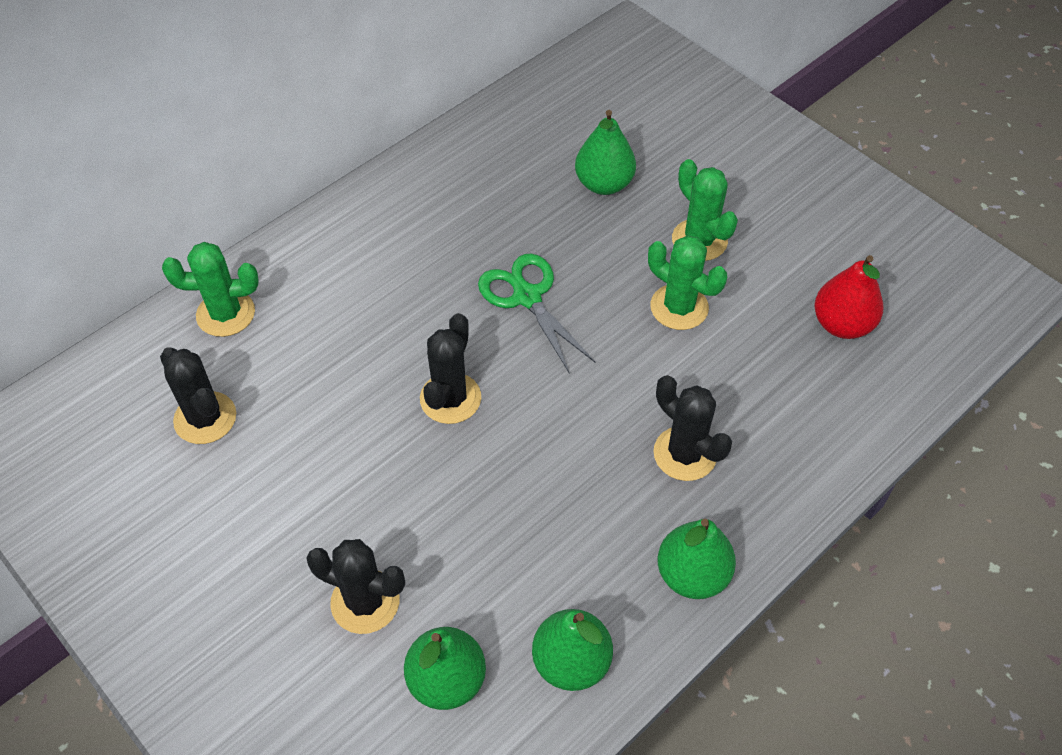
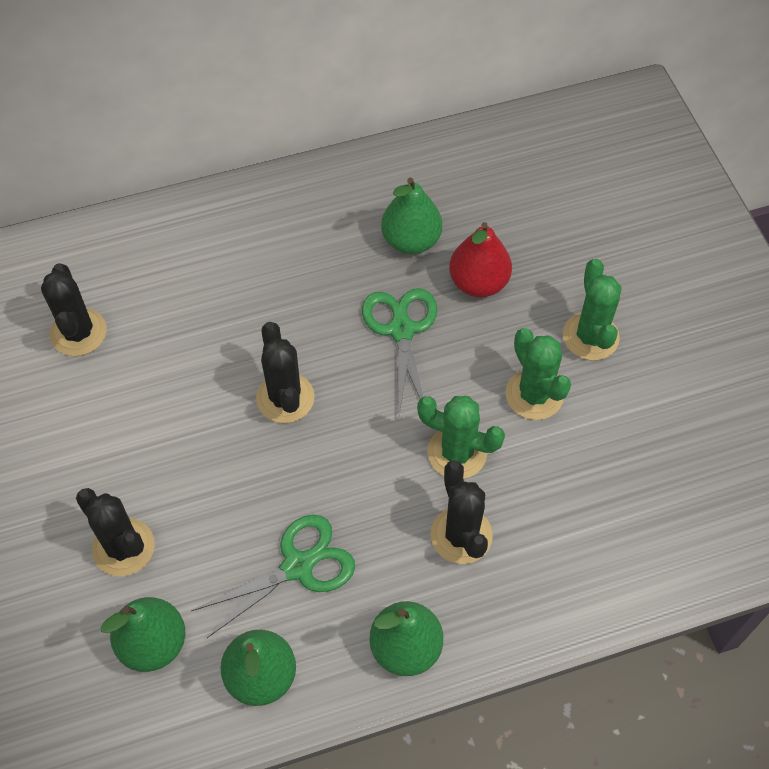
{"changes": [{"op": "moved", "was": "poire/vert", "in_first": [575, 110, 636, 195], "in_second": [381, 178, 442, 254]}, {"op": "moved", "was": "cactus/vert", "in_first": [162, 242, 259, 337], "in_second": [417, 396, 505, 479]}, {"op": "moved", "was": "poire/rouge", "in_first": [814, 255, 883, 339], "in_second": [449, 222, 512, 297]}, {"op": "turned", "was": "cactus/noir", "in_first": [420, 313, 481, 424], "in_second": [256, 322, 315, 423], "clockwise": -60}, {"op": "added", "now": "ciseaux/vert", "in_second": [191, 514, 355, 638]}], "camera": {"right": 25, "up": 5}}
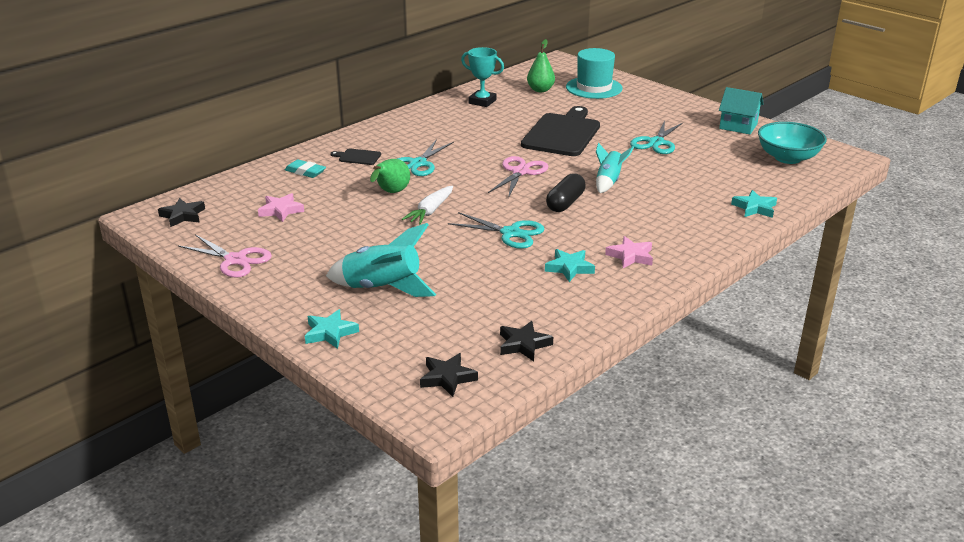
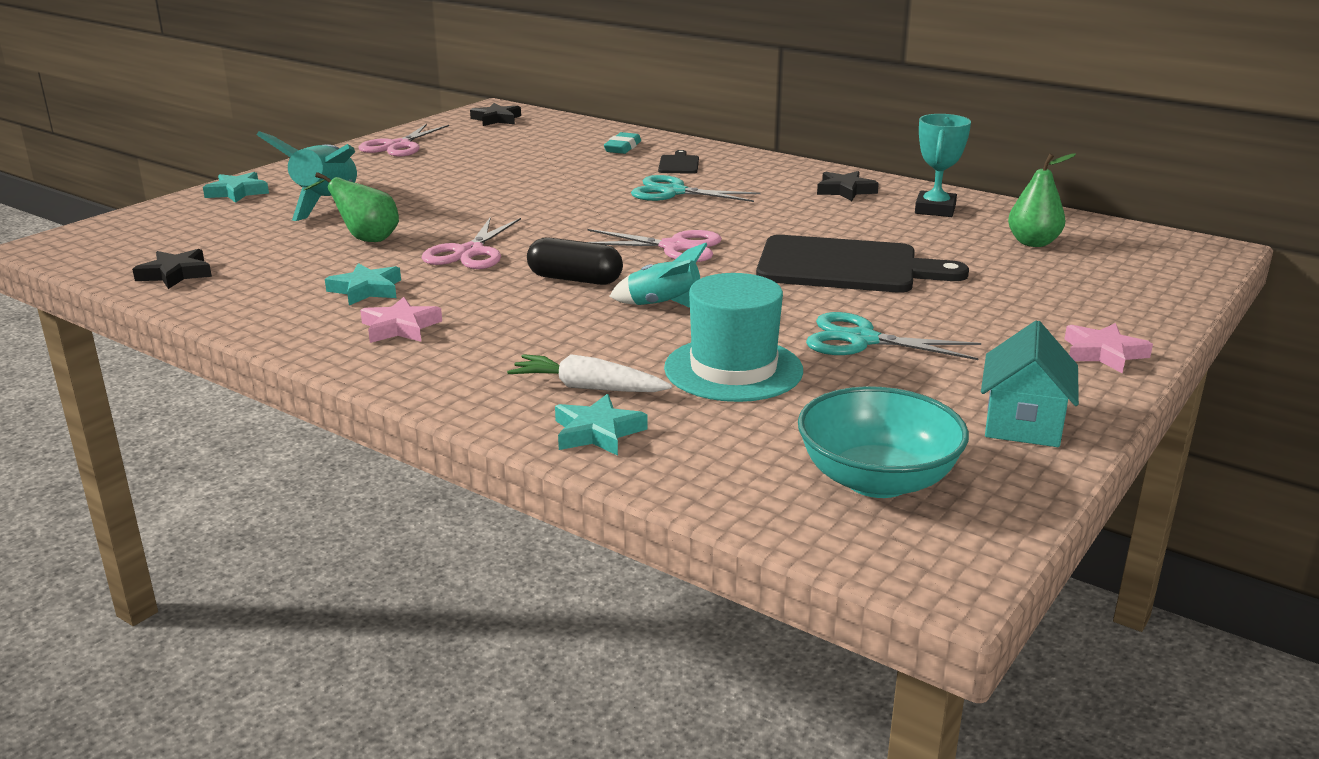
{"changes": [{"op": "moved", "was": "chapeau/turquoise", "in_first": [566, 48, 623, 99], "in_second": [664, 273, 803, 402]}, {"op": "moved", "was": "poire/vert", "in_first": [370, 159, 410, 193], "in_second": [304, 172, 399, 242]}, {"op": "moved", "was": "carotte/blanc", "in_first": [402, 186, 453, 225], "in_second": [507, 354, 672, 392]}, {"op": "moved", "was": "étoile/rose", "in_first": [258, 193, 304, 222], "in_second": [1064, 323, 1153, 373]}, {"op": "recoloured", "was": "ciseaux/turquoise", "now": "ciseaux/rose", "in_first": [448, 212, 545, 249], "in_second": [421, 217, 521, 269]}, {"op": "moved", "was": "étoile/noir", "in_first": [420, 353, 478, 397], "in_second": [817, 171, 879, 201]}], "camera": {"right": 80, "up": -5}}
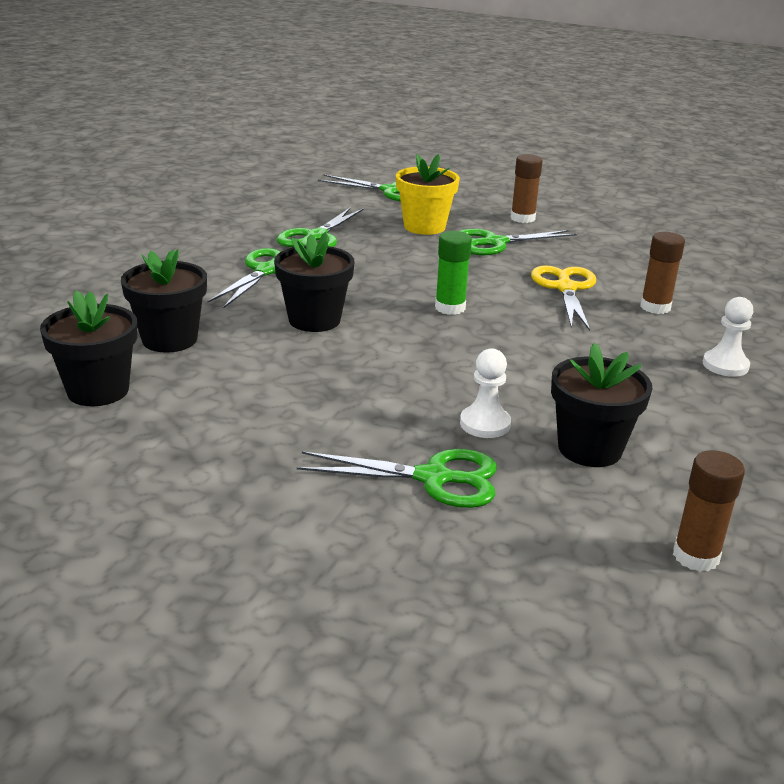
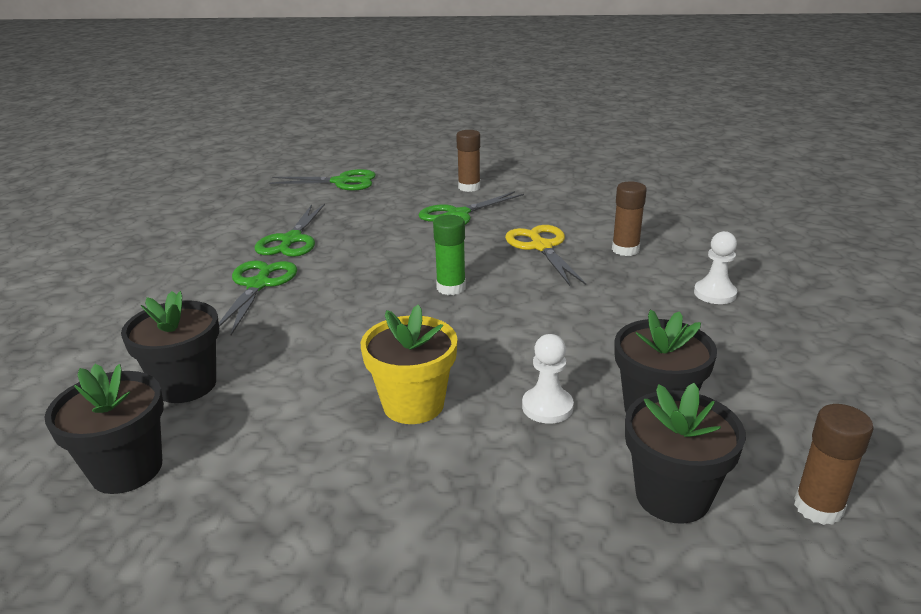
{"changes": [{"op": "moved", "was": "pot de fleurs/jaune", "in_first": [396, 154, 460, 235], "in_second": [361, 304, 458, 424]}, {"op": "moved", "was": "pot de fleurs/noir", "in_first": [274, 232, 355, 332], "in_second": [625, 383, 746, 524]}, {"op": "removed", "was": "ciseaux/vert", "in_first": [297, 449, 497, 508]}], "camera": {"right": -15, "up": 0}}
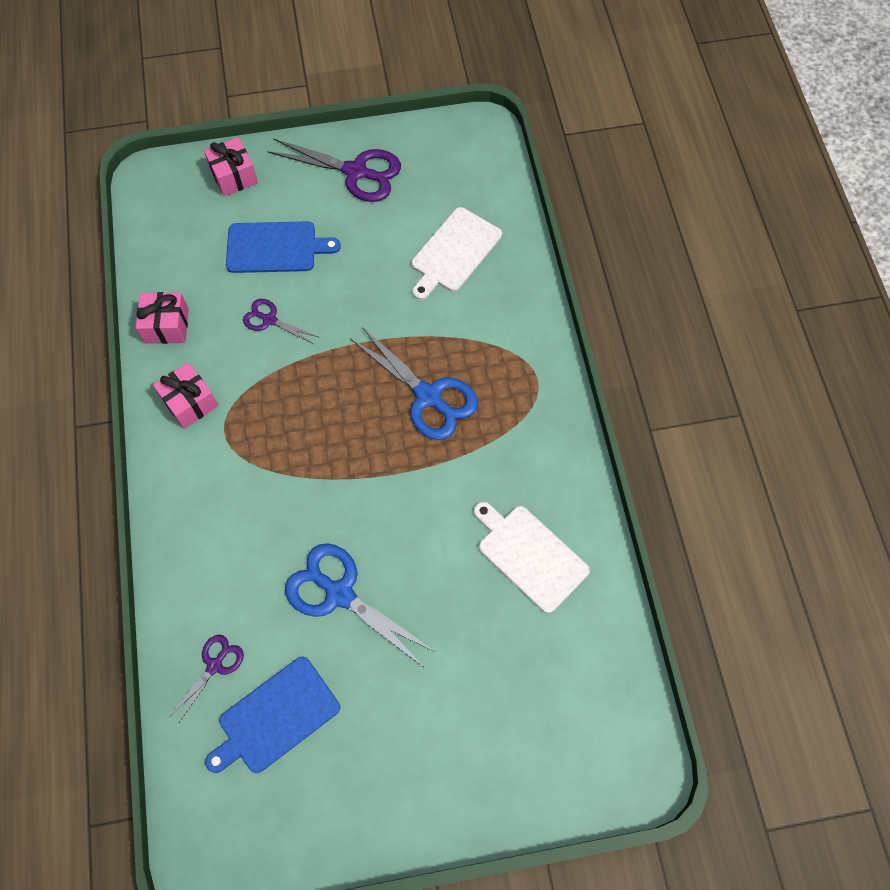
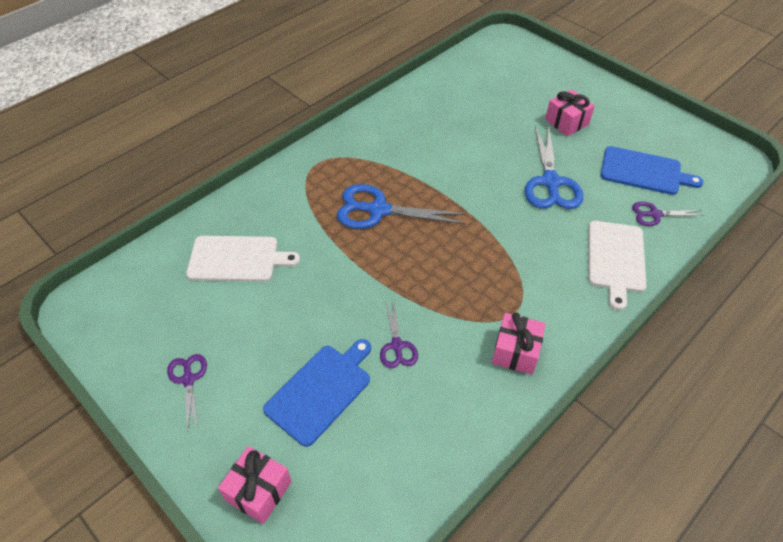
{"changes": [{"op": "resized", "was": "ciseaux/violet", "in_first": [267, 138, 401, 202], "in_second": [167, 354, 207, 433], "ratio": 0.55}, {"op": "turned", "was": "planche à découper/bleu", "in_first": [226, 221, 341, 273], "in_second": [263, 339, 371, 447], "clockwise": 75}, {"op": "moved", "was": "cadeau/rose", "in_first": [135, 292, 189, 344], "in_second": [545, 89, 595, 136]}, {"op": "turned", "was": "ciseaux/bleu", "in_first": [351, 327, 478, 440], "in_second": [337, 184, 467, 229], "clockwise": -90}, {"op": "moved", "was": "planche à découper/blanc", "in_first": [474, 502, 590, 613], "in_second": [588, 221, 647, 310]}], "camera": {"right": -125, "up": -15}}
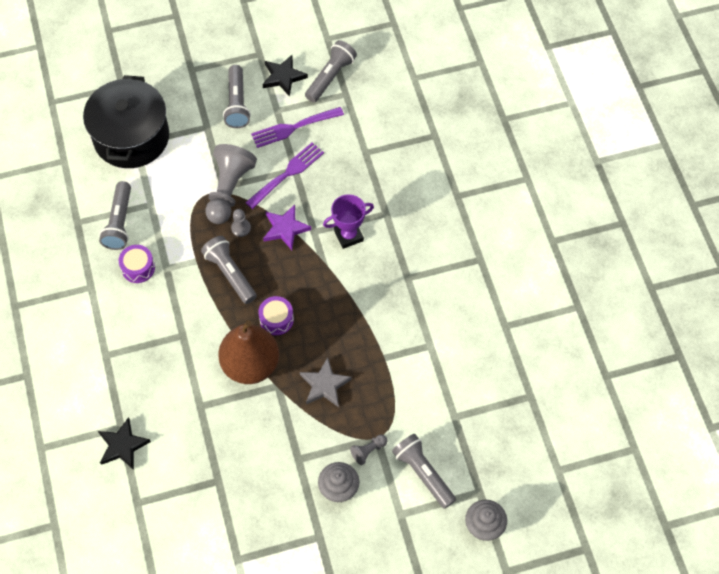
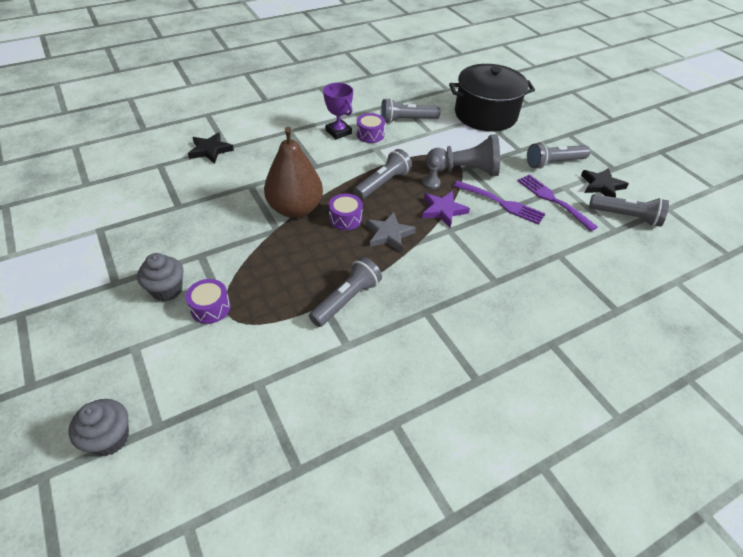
{"changes": [{"op": "moved", "was": "trophée/violet", "in_first": [323, 194, 374, 249], "in_second": [323, 83, 353, 140]}, {"op": "moved", "was": "étoile/gris", "in_first": [300, 357, 352, 407], "in_second": [366, 212, 416, 252]}, {"op": "replaced", "was": "pion/gris", "now": "tambour/violet", "in_first": [350, 434, 387, 465], "in_second": [185, 279, 231, 324]}, {"op": "moved", "was": "lampe de poche/gris", "in_first": [392, 434, 456, 509], "in_second": [309, 257, 382, 327]}], "camera": {"right": 75, "up": -15}}
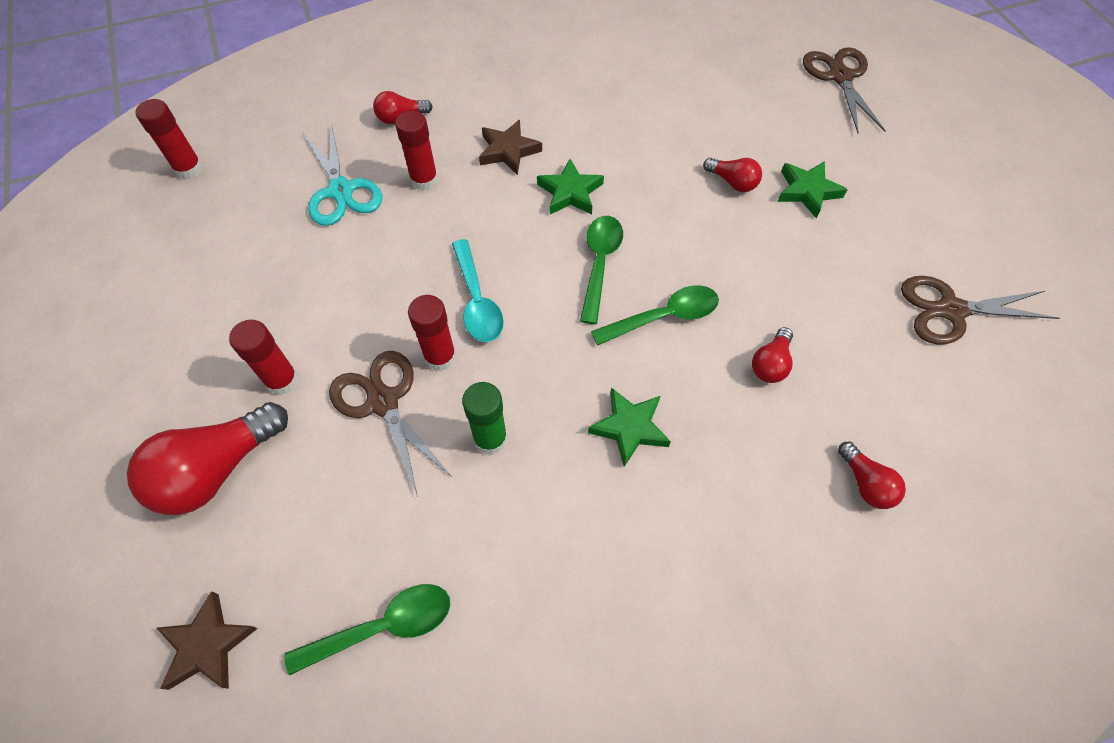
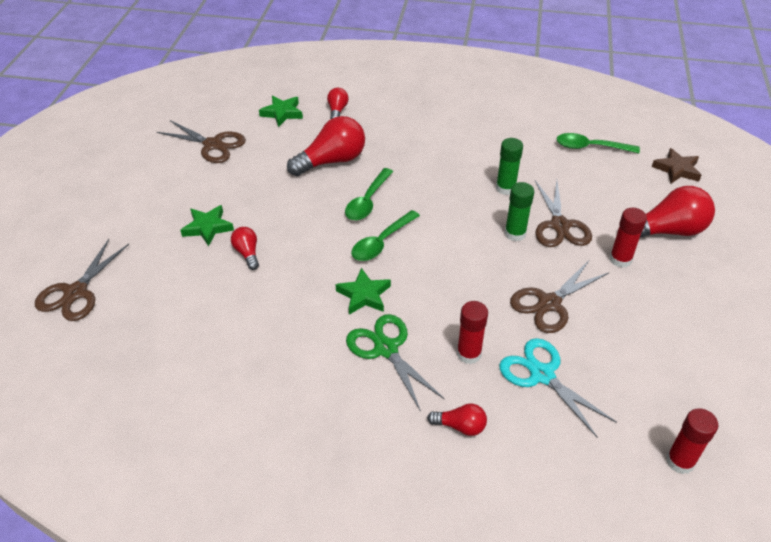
{"changes": [{"op": "replaced", "was": "étoile/marron", "now": "ciseaux/vert", "in_first": [479, 120, 542, 175], "in_second": [346, 314, 445, 411]}, {"op": "turned", "was": "ciseaux/turquoise", "in_first": [303, 124, 382, 226], "in_second": [499, 338, 617, 438], "clockwise": -45}, {"op": "removed", "was": "cuillère/turquoise", "in_first": [452, 239, 504, 342]}, {"op": "turned", "was": "cuillère/vert", "in_first": [591, 285, 719, 345], "in_second": [345, 168, 393, 220], "clockwise": -75}, {"op": "recoloured", "was": "bâton de colle/rouge", "now": "bâton de colle/vert", "in_first": [408, 295, 456, 371], "in_second": [504, 182, 534, 241]}, {"op": "resized", "was": "ampoule/rouge", "in_first": [752, 327, 793, 383], "in_second": [287, 116, 365, 176], "ratio": 1.96}, {"op": "moved", "was": "étoile/vert", "in_first": [588, 387, 671, 467], "in_second": [259, 96, 303, 127]}, {"op": "added", "now": "ciseaux/marron", "in_second": [510, 259, 609, 333]}], "camera": {"right": -150, "up": -15}}
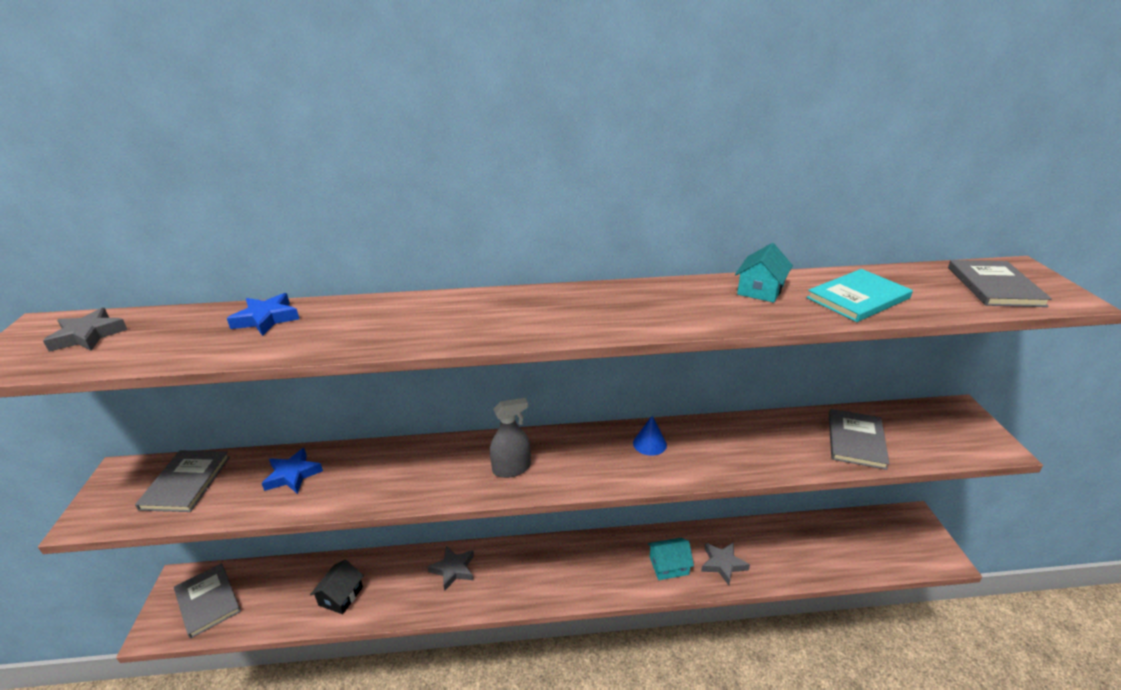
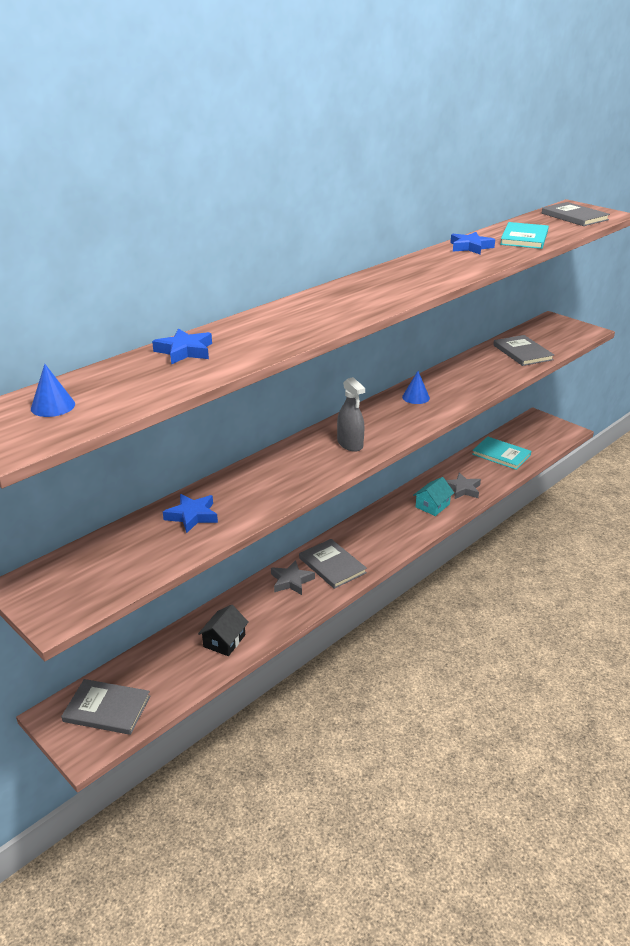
{"changes": [{"op": "replaced", "was": "maison/turquoise", "now": "étoile/bleu", "in_first": [735, 243, 793, 303], "in_second": [450, 232, 495, 255]}, {"op": "replaced", "was": "étoile/gris", "now": "cône/bleu", "in_first": [43, 308, 128, 352], "in_second": [31, 364, 75, 417]}, {"op": "turned", "was": "vaporisateur/gris", "in_first": [490, 398, 531, 478], "in_second": [337, 377, 365, 452], "clockwise": 120}, {"op": "moved", "was": "livre/gris", "in_first": [135, 450, 230, 512], "in_second": [299, 539, 367, 589]}, {"op": "turned", "was": "maison/noir", "in_first": [310, 560, 364, 614], "in_second": [198, 604, 249, 656], "clockwise": 45}, {"op": "added", "now": "livre/turquoise", "in_second": [472, 436, 531, 470]}], "camera": {"right": -40, "up": 0}}
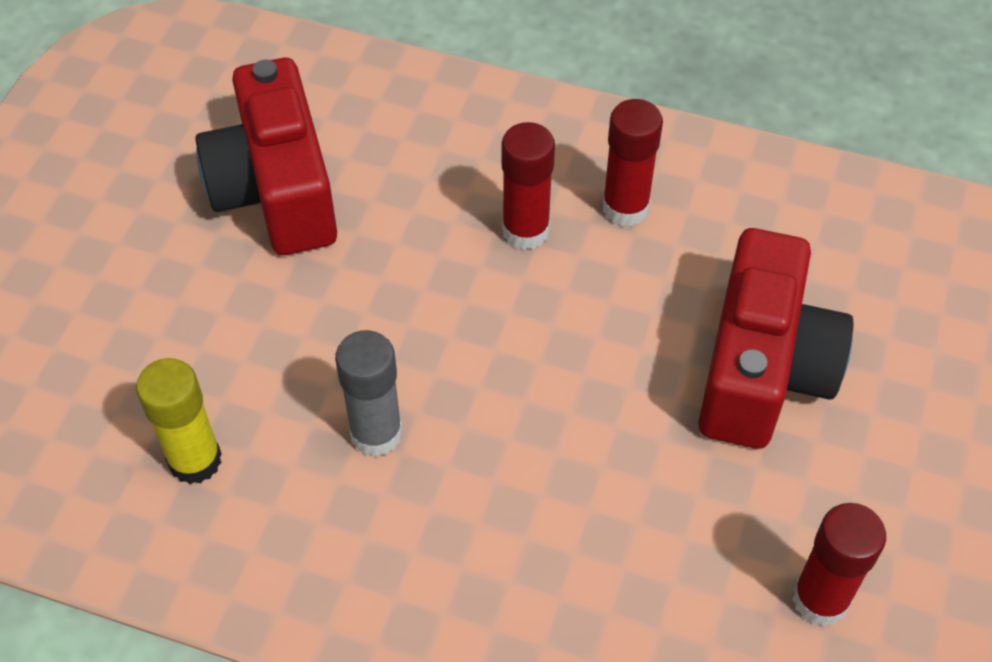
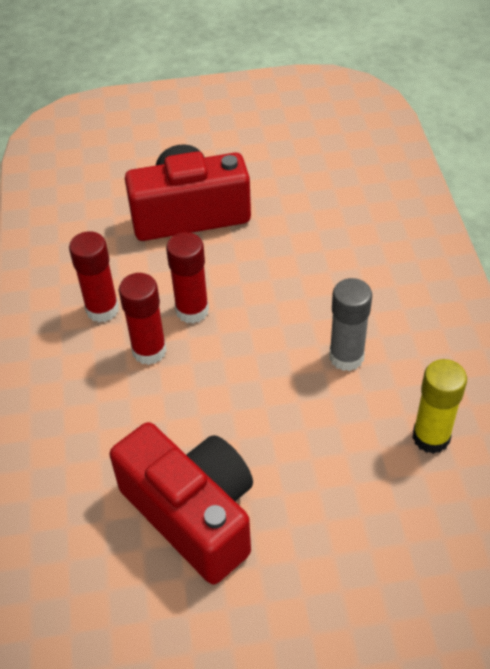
{"changes": [{"op": "turned", "was": "appareil photo/rouge", "in_first": [195, 58, 337, 255], "in_second": [110, 422, 253, 585], "clockwise": -90}, {"op": "moved", "was": "bâton de colle/rouge", "in_first": [792, 503, 886, 626], "in_second": [166, 232, 209, 323]}], "camera": {"right": -115, "up": -5}}
